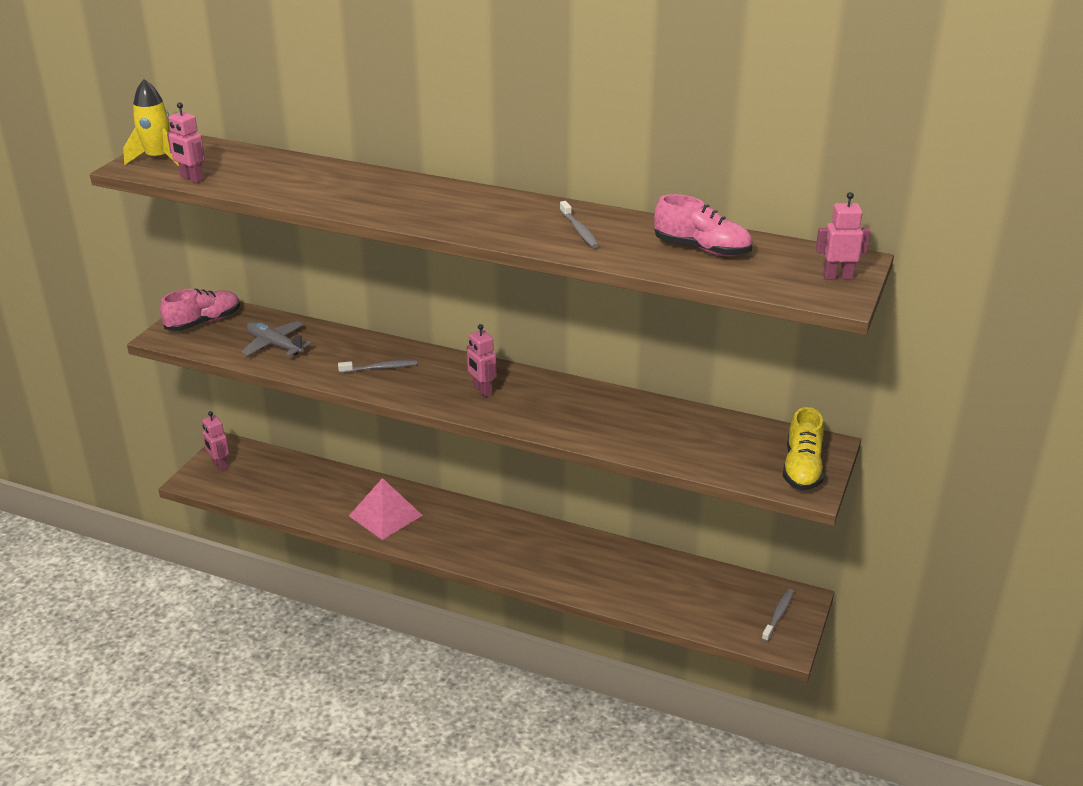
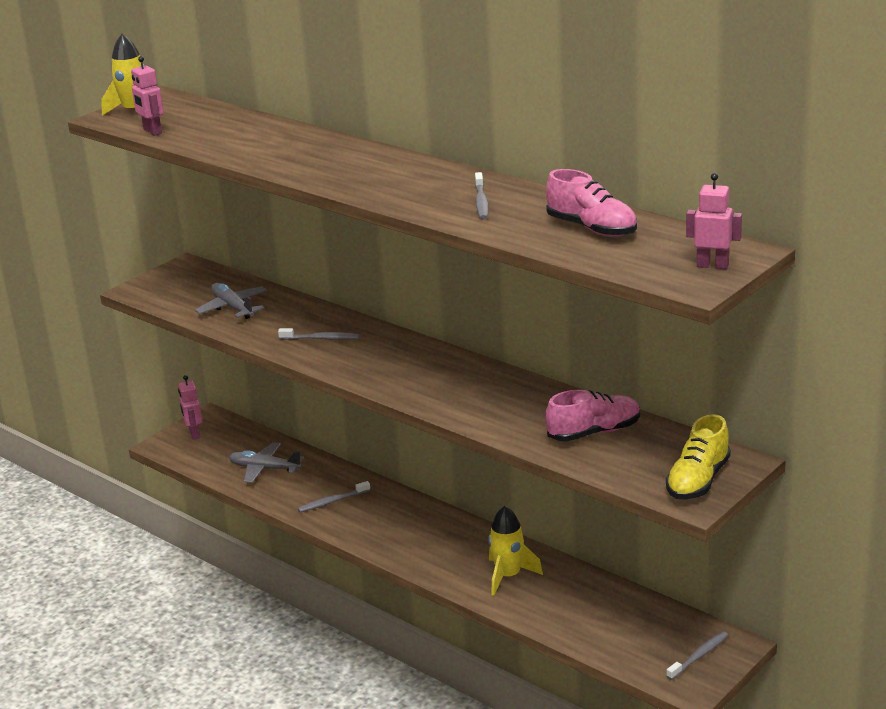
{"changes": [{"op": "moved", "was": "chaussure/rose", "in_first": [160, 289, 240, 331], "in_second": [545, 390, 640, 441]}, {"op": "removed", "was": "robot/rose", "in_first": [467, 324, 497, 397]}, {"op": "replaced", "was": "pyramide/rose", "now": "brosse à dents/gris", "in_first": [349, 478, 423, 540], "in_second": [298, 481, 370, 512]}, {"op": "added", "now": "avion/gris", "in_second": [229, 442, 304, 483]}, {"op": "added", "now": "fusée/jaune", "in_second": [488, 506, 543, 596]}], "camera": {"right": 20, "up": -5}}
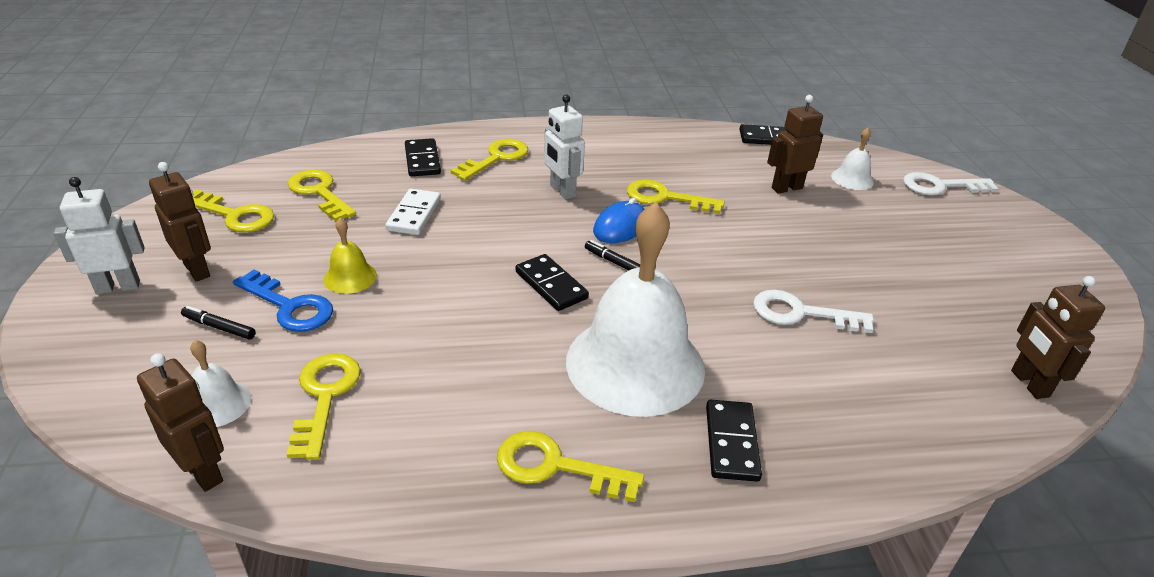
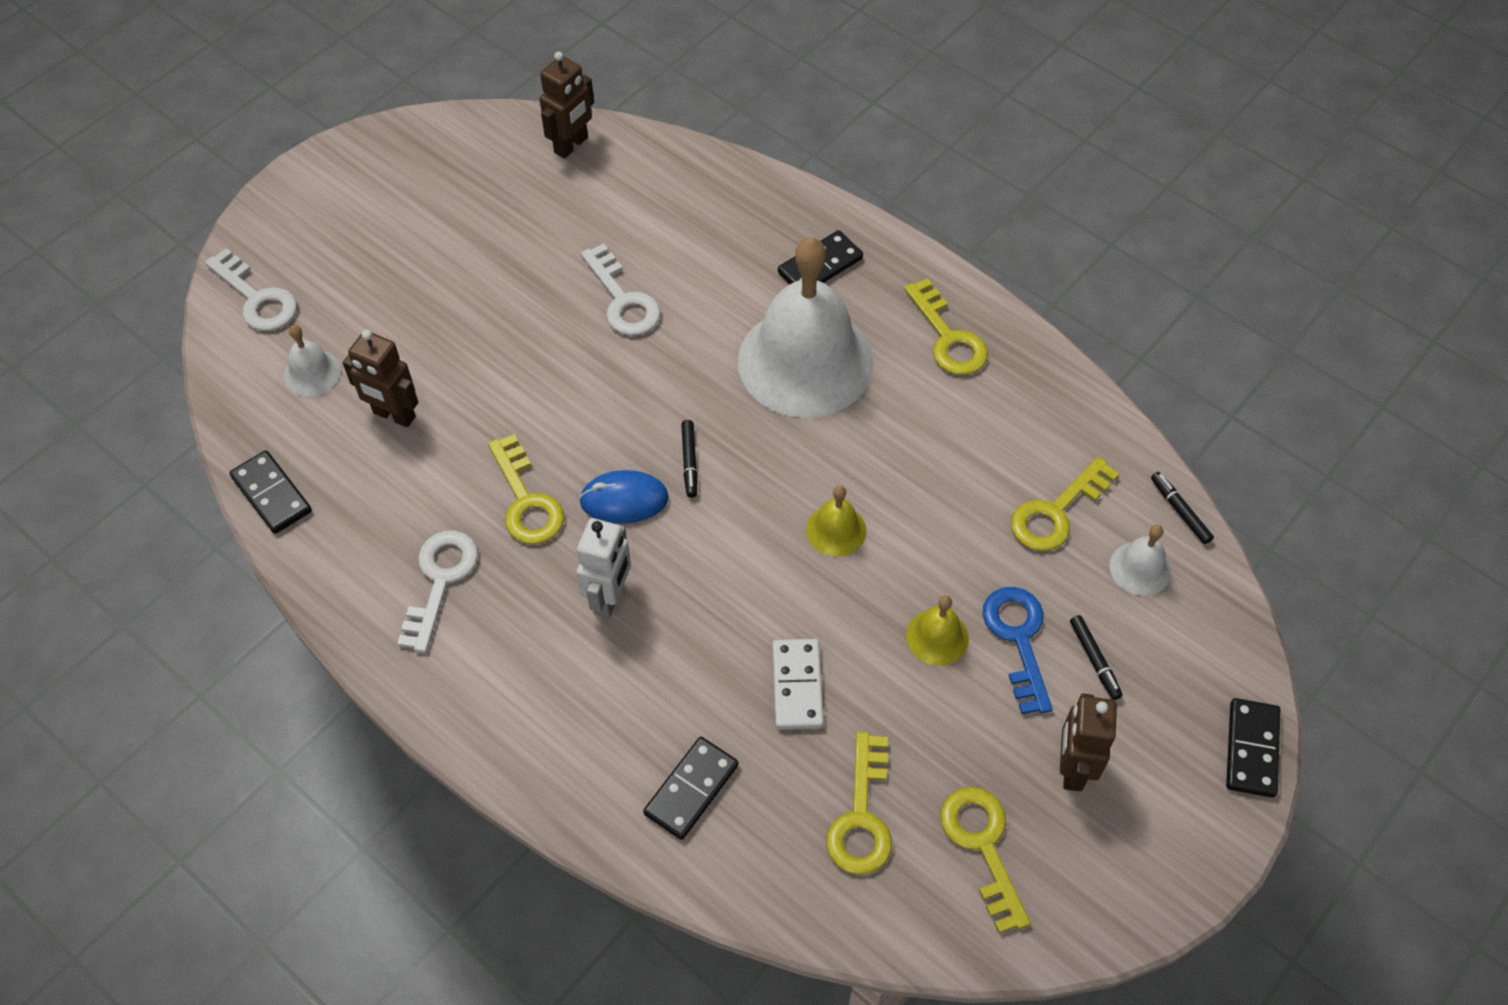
{"changes": [{"op": "removed", "was": "clé/jaune", "in_first": [451, 139, 528, 181]}, {"op": "removed", "was": "robot/blanc", "in_first": [54, 177, 145, 294]}, {"op": "turned", "was": "domino/blanc", "in_first": [386, 189, 441, 235], "in_second": [772, 639, 824, 730], "clockwise": -60}, {"op": "moved", "was": "domino/noir", "in_first": [516, 254, 589, 311], "in_second": [1226, 698, 1280, 798]}, {"op": "replaced", "was": "robot/marron", "now": "feutre/noir", "in_first": [137, 353, 224, 492], "in_second": [1151, 472, 1214, 544]}, {"op": "added", "now": "cloche/jaune", "in_second": [806, 486, 866, 557]}, {"op": "added", "now": "clé/blanc", "in_second": [397, 531, 478, 653]}], "camera": {"right": -130, "up": 20}}
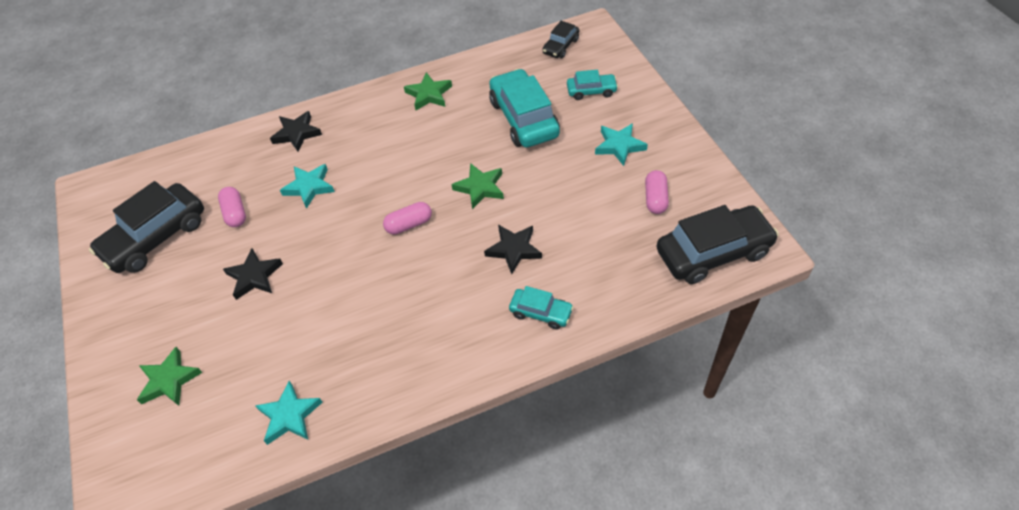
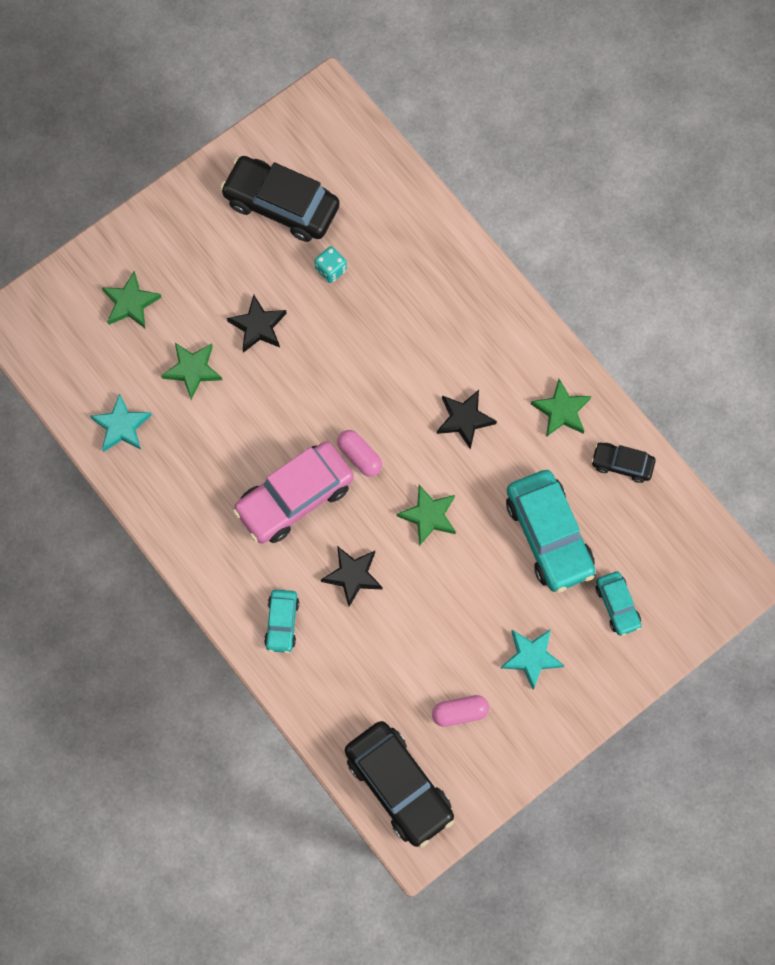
{"changes": [{"op": "moved", "was": "voiture/noir", "in_first": [542, 21, 579, 58], "in_second": [591, 443, 656, 483]}, {"op": "turned", "was": "voiture/turquoise", "in_first": [489, 69, 560, 148], "in_second": [506, 470, 596, 593], "clockwise": 105}, {"op": "moved", "was": "étoile/noir", "in_first": [270, 111, 322, 152], "in_second": [437, 390, 497, 450]}, {"op": "removed", "was": "étoile/turquoise", "in_first": [280, 164, 335, 209]}, {"op": "replaced", "was": "gélule/rose", "now": "dé/turquoise", "in_first": [218, 187, 246, 227], "in_second": [314, 246, 347, 283]}, {"op": "added", "now": "étoile/vert", "in_second": [161, 343, 222, 400]}, {"op": "added", "now": "voiture/rose", "in_second": [233, 441, 354, 543]}], "camera": {"right": 70, "up": 20}}
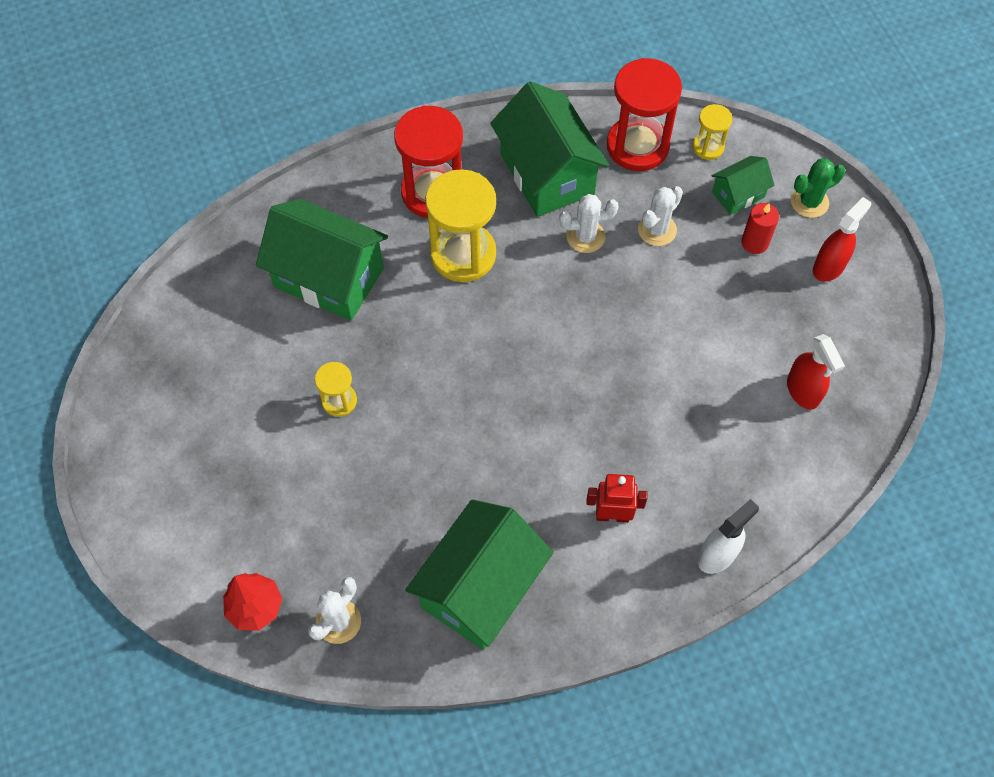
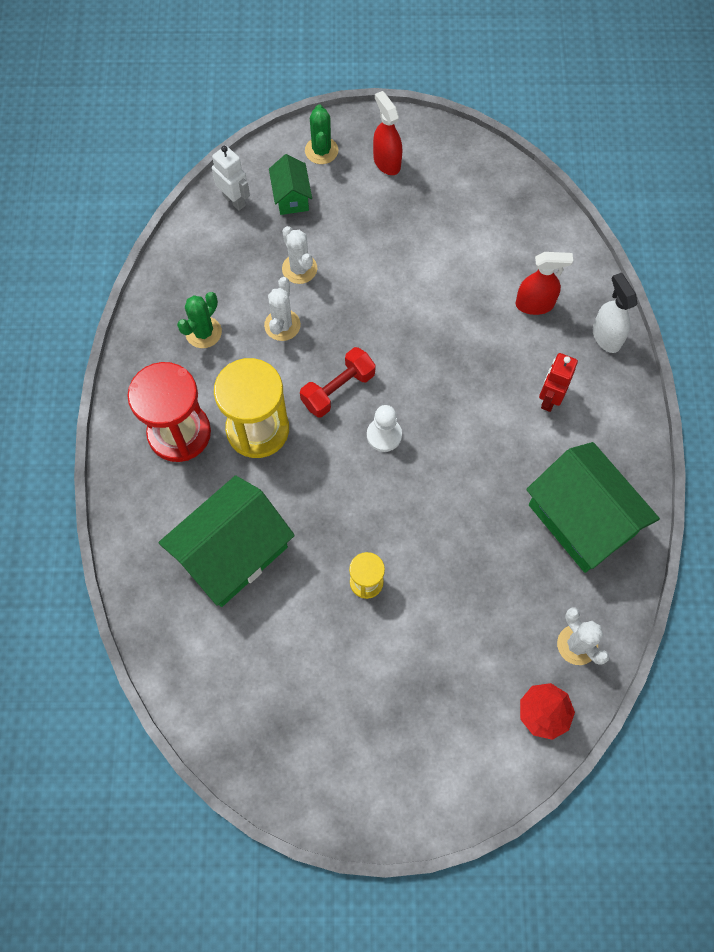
{"changes": [{"op": "removed", "was": "sablier/rouge", "in_first": [607, 58, 682, 171]}, {"op": "replaced", "was": "maison/vert", "now": "cactus/vert", "in_first": [490, 81, 609, 217], "in_second": [177, 292, 222, 348]}, {"op": "replaced", "was": "sablier/jaune", "now": "robot/blanc", "in_first": [693, 104, 732, 160], "in_second": [212, 146, 250, 211]}, {"op": "removed", "was": "bougie/rouge", "in_first": [741, 203, 779, 254]}, {"op": "moved", "was": "vaporisateur/rouge", "in_first": [787, 334, 845, 410], "in_second": [516, 252, 573, 315]}, {"op": "added", "now": "haltère/rouge", "in_second": [300, 347, 376, 417]}, {"op": "added", "now": "pion/blanc", "in_second": [367, 405, 402, 452]}], "camera": {"right": -70, "up": 5}}
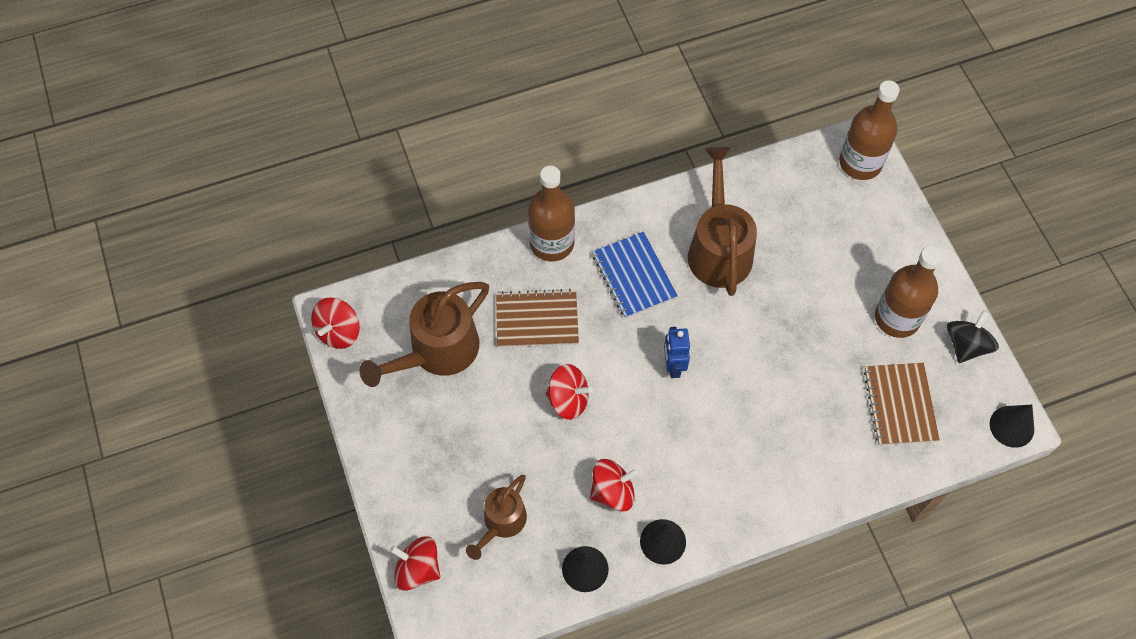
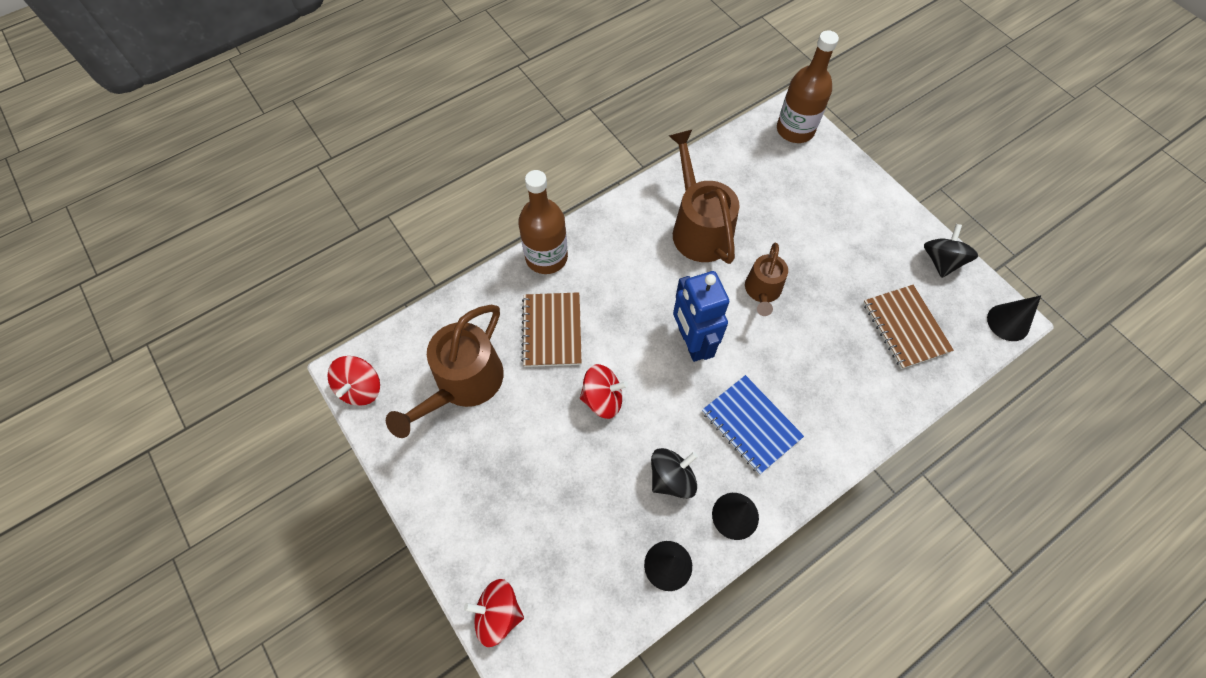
{"changes": [{"op": "moved", "was": "carnet/bleu", "in_first": [592, 232, 678, 318], "in_second": [702, 375, 804, 475]}, {"op": "removed", "was": "bouteille/marron", "in_first": [875, 246, 943, 338]}, {"op": "turned", "was": "carnet/marron", "in_first": [496, 289, 579, 348], "in_second": [521, 292, 582, 367], "clockwise": -75}, {"op": "resized", "was": "robot/bleu", "in_first": [664, 327, 690, 378], "in_second": [673, 271, 729, 362], "ratio": 1.65}, {"op": "recoloured", "was": "toupie/rouge", "now": "toupie/noir", "in_first": [590, 459, 639, 512], "in_second": [651, 448, 698, 499]}, {"op": "moved", "was": "arrosoir/marron", "in_first": [466, 475, 527, 560], "in_second": [745, 243, 788, 316]}], "camera": {"right": -15, "up": 0}}
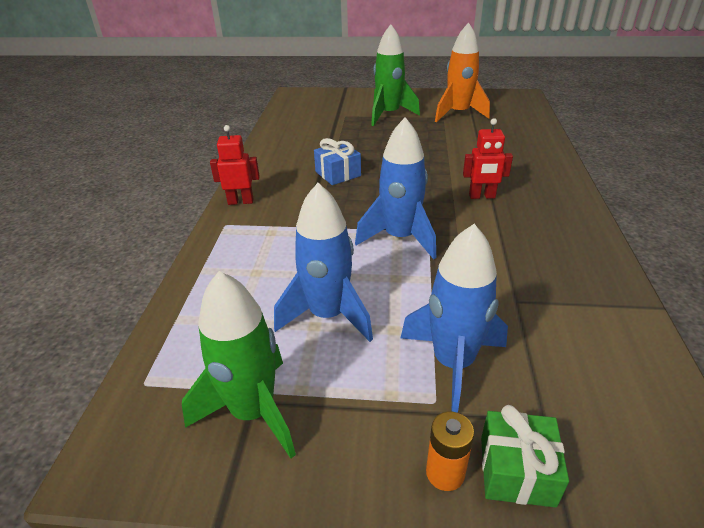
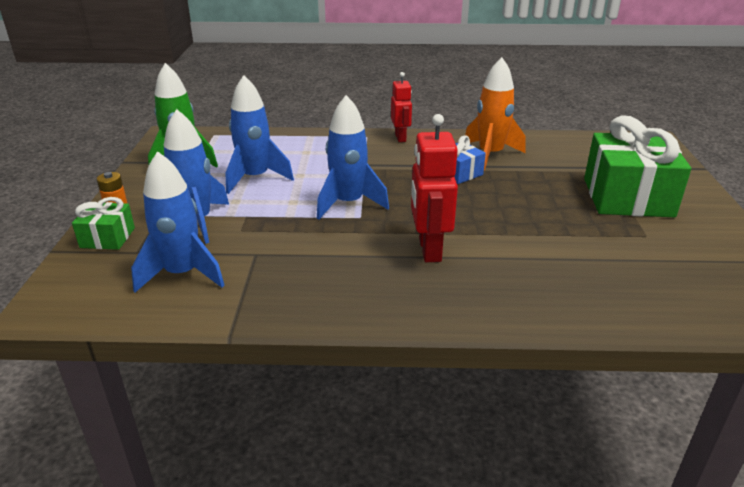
{"changes": [{"op": "moved", "was": "fusée/orange", "in_first": [435, 22, 490, 122], "in_second": [465, 57, 526, 171]}, {"op": "replaced", "was": "fusée/vert", "now": "cadeau/vert", "in_first": [371, 24, 420, 126], "in_second": [584, 115, 691, 217]}, {"op": "resized", "was": "robot/rouge", "in_first": [463, 118, 513, 199], "in_second": [411, 114, 458, 262], "ratio": 1.57}, {"op": "added", "now": "fusée/bleu", "in_second": [131, 151, 225, 293]}], "camera": {"right": 85, "up": -5}}
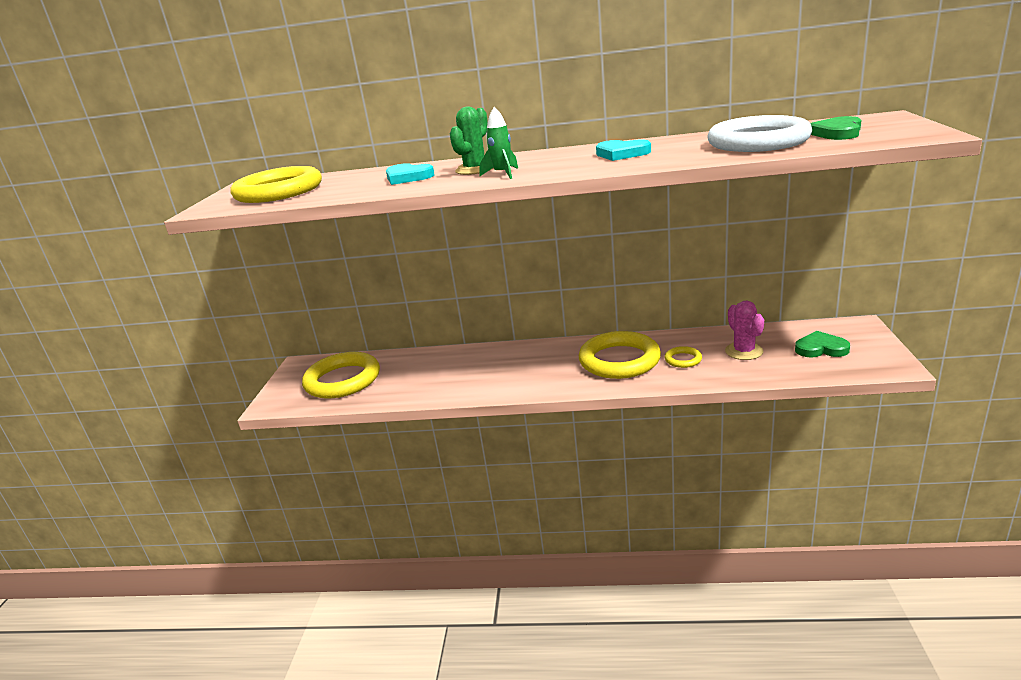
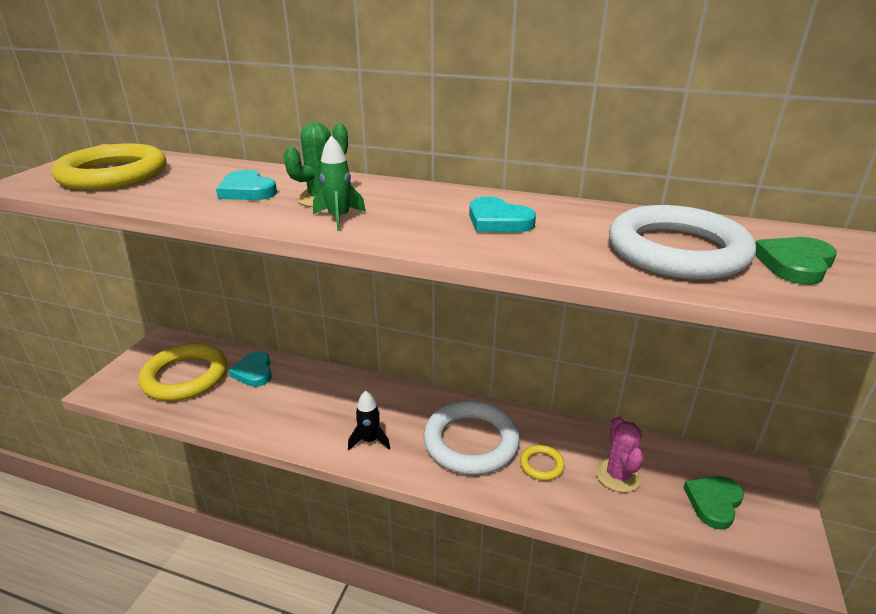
{"changes": [{"op": "recoloured", "was": "anneau/jaune", "now": "anneau/blanc", "in_first": [579, 331, 661, 379], "in_second": [423, 400, 520, 475]}, {"op": "turned", "was": "cœur/vert", "in_first": [795, 331, 850, 358], "in_second": [683, 476, 744, 530], "clockwise": -75}, {"op": "added", "now": "cœur/turquoise", "in_second": [228, 351, 272, 387]}, {"op": "added", "now": "fusée/noir", "in_second": [348, 391, 390, 450]}], "camera": {"right": 10, "up": 5}}
